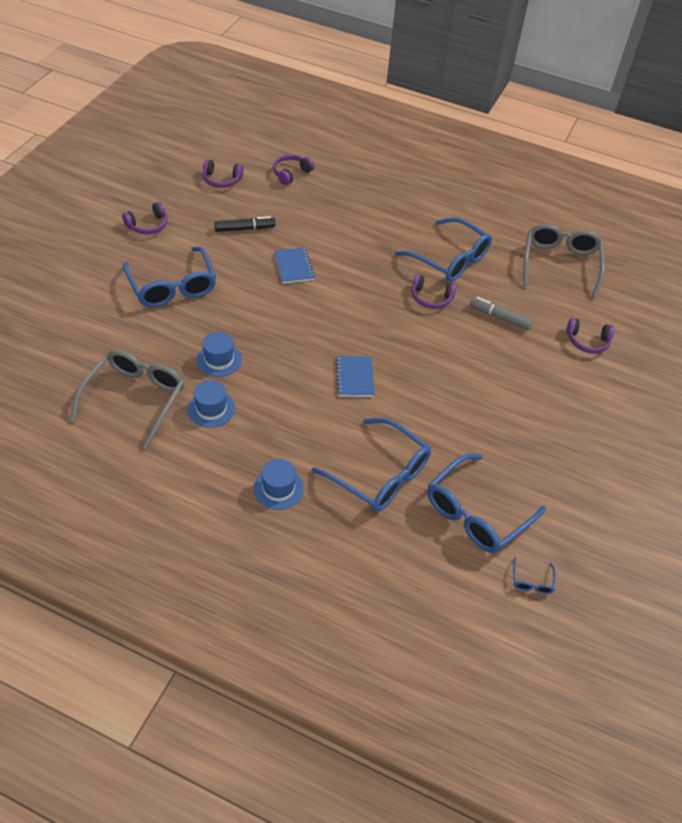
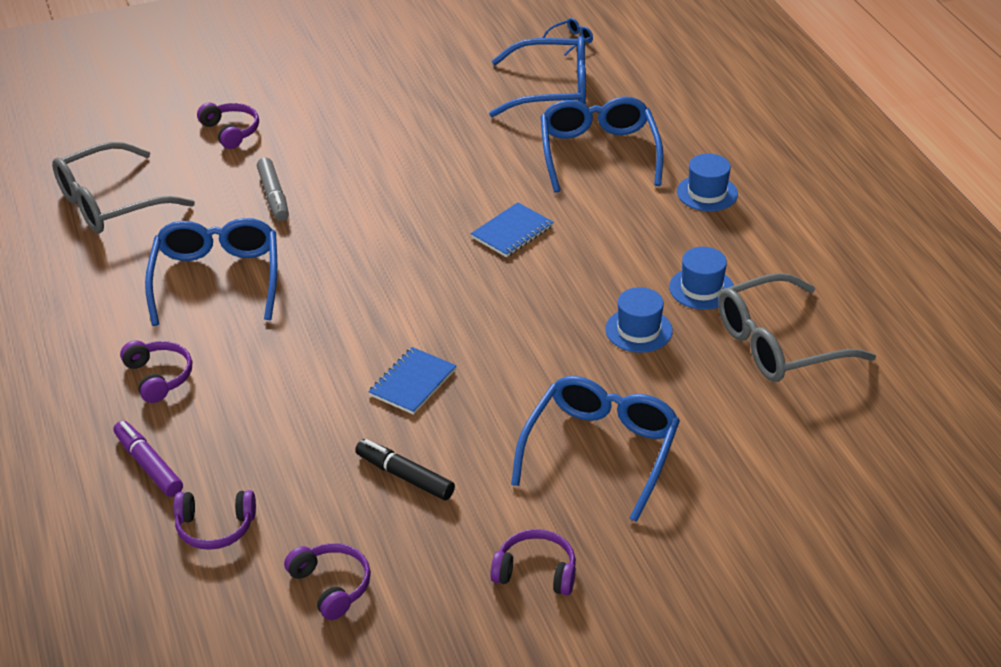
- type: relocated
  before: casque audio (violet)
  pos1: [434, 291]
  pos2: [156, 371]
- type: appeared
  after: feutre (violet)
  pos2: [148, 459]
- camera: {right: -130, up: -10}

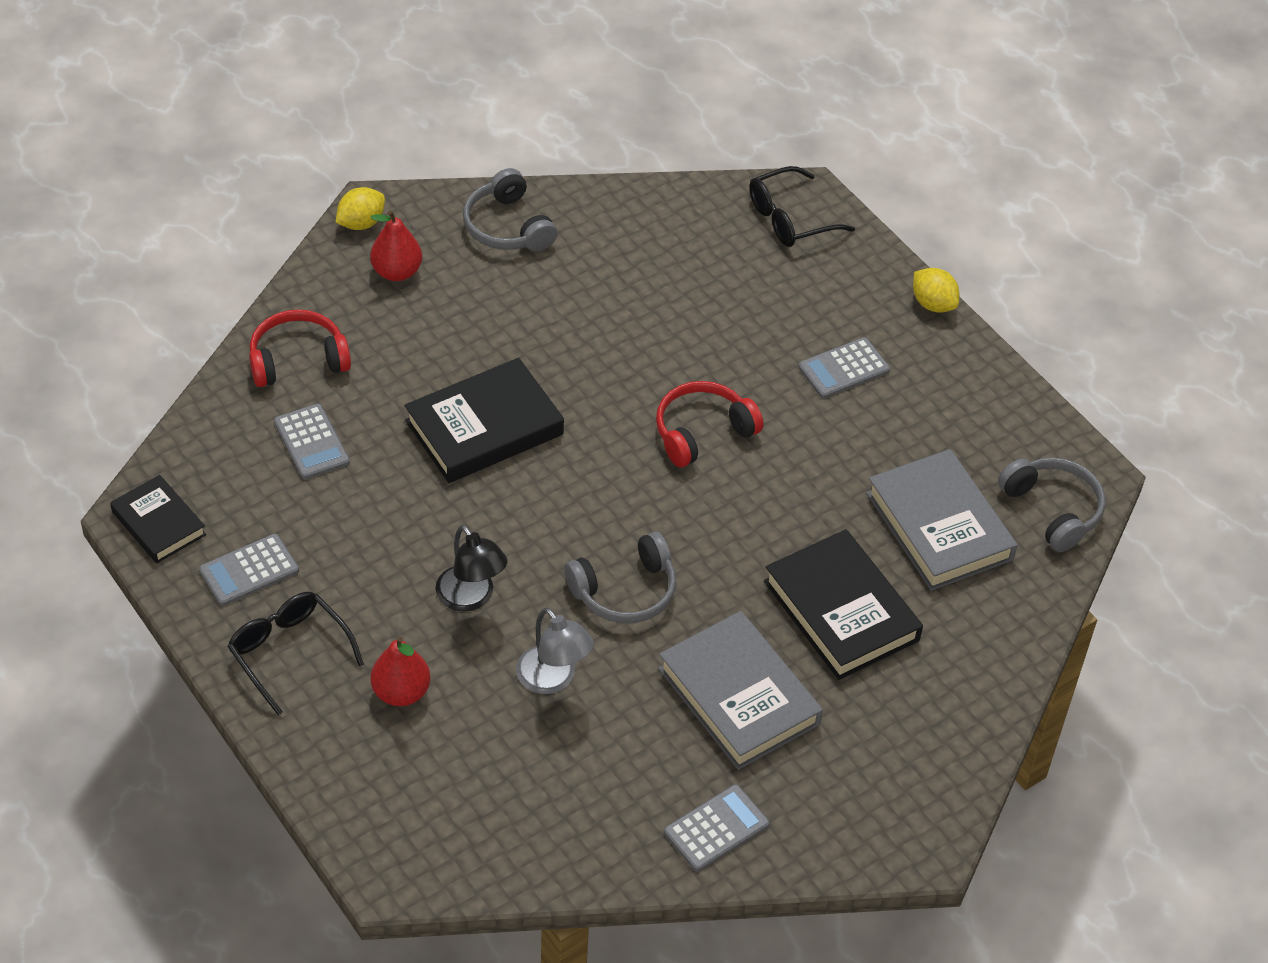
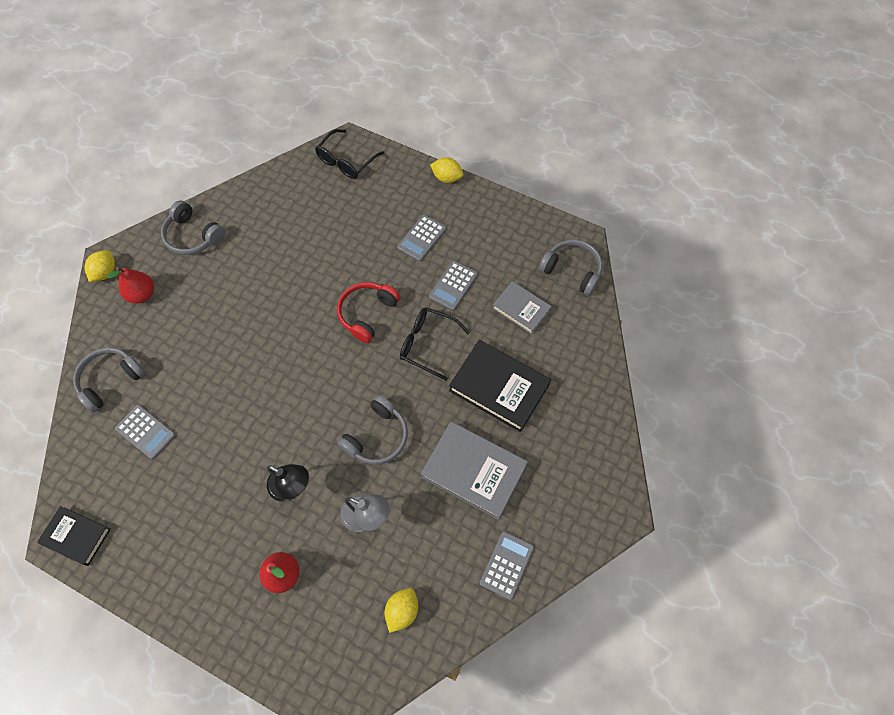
- type: colour
  before: casque audio (rouge)
  after: casque audio (gris)
  pos1: [300, 348]
  pos2: [109, 380]
- type: missing
  before: livre (noir)
  pos1: [484, 420]
- type: size
  before: livre (gris)
  pos1: [941, 520]
  pos2: [522, 308]
  scale: 0.61
- type: relocated
  before: calculatrice (gris)
  pos1: [249, 570]
  pos2: [453, 286]
- type: relocated
  before: lunettes (noir)
  pos1: [295, 654]
  pos2: [435, 343]
- type: appeared
  after: citron (jaune)
  pos2: [401, 610]
- camera: {right: -25, up: 15}

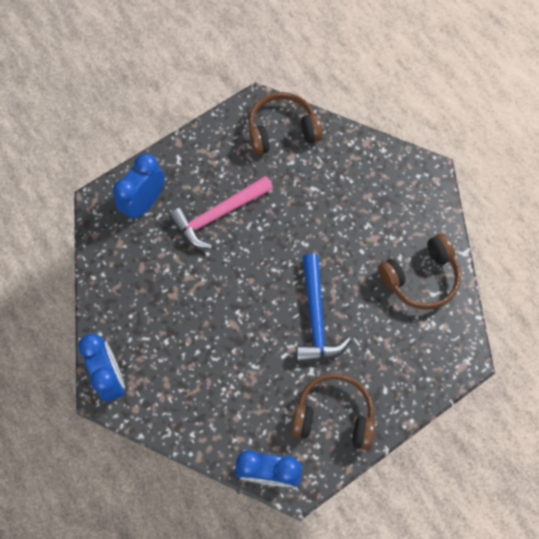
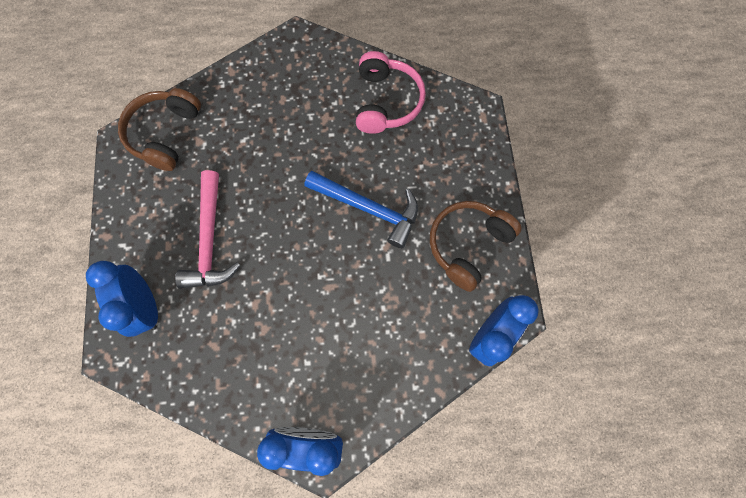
- type: colour
  before: casque audio (marron)
  after: casque audio (rose)
  pos1: [419, 272]
  pos2: [391, 92]
- camera: {right: -60, up: 5}

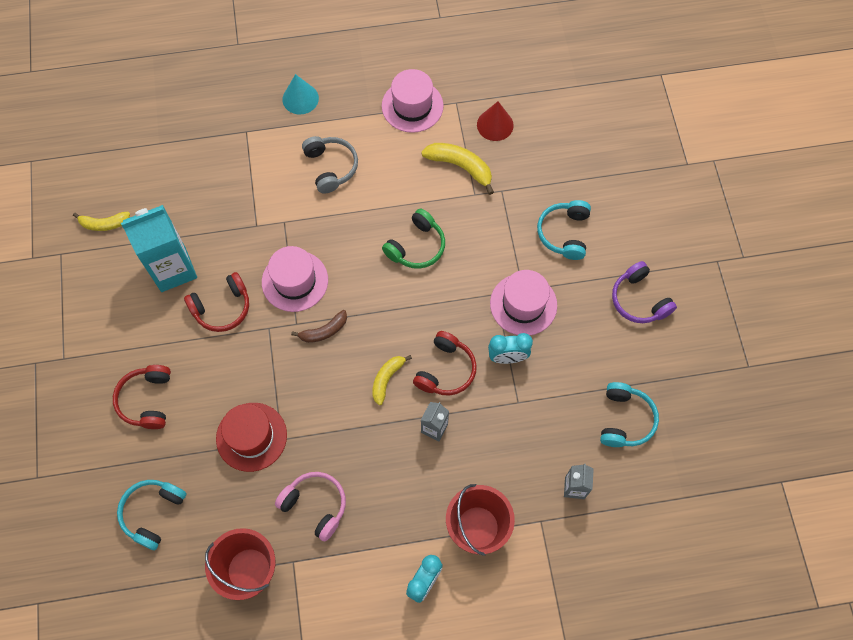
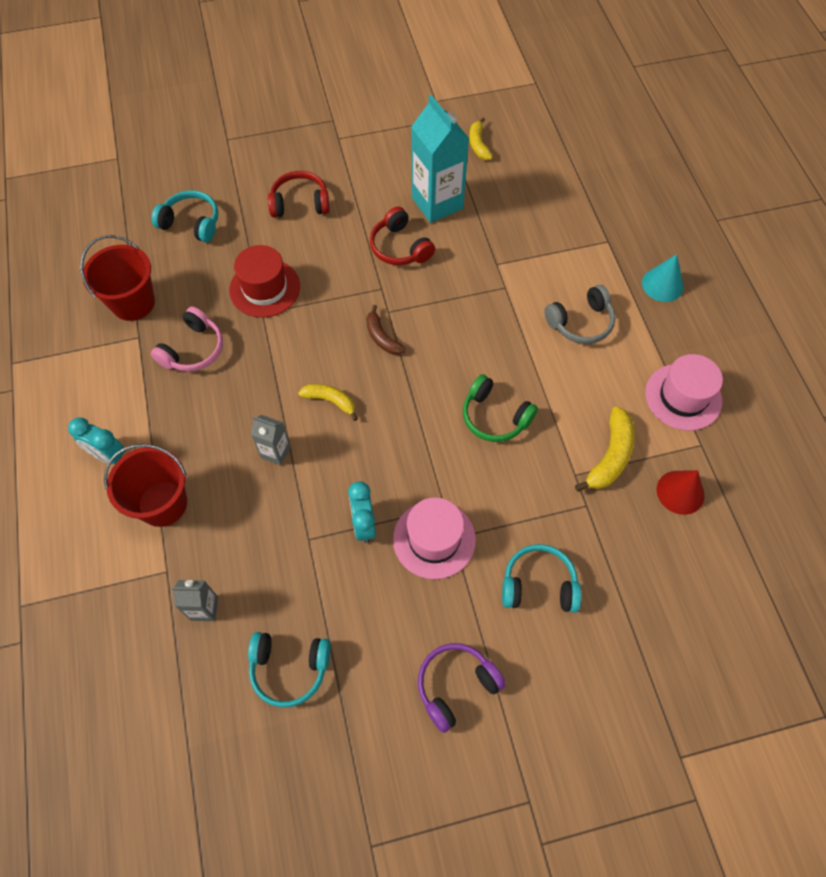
- type: missing
  before: chapeau (rose)
  pos1: [295, 279]
- type: missing
  before: casque audio (rouge)
  pos1: [445, 363]
- camera: {right: 85, up: -5}

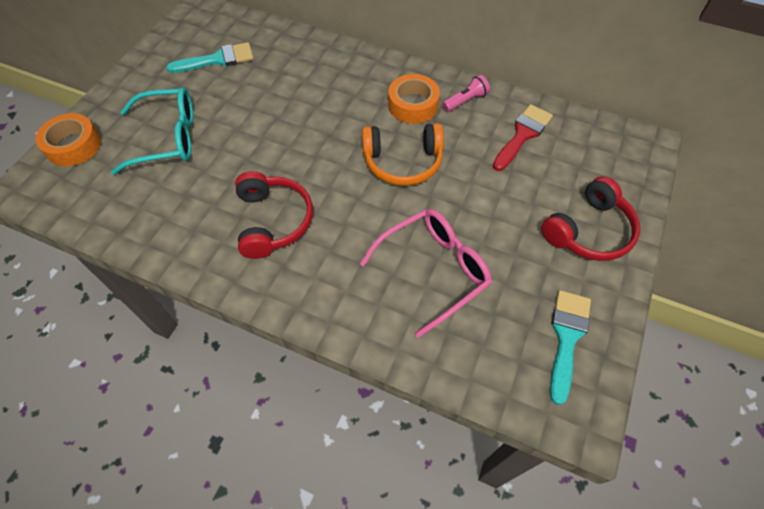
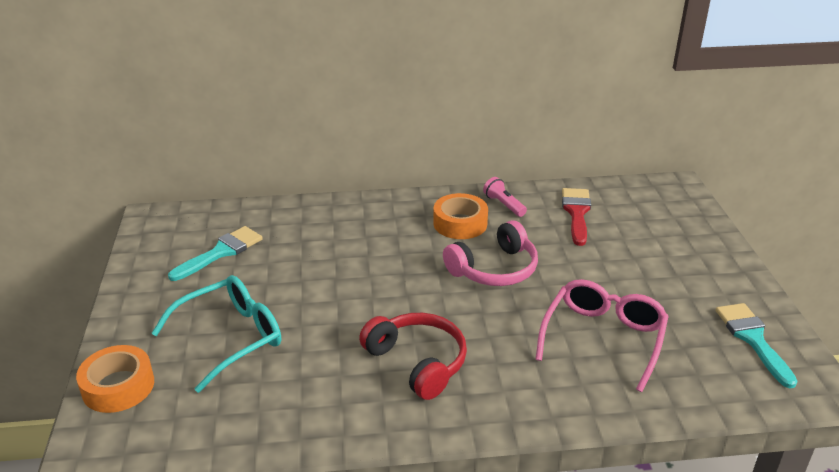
- type: spun
  before: lampe de poche (rose)
  pos1: [466, 93]
  pos2: [505, 197]
  turn: -60
- type: colour
  before: casque audio (orange)
  after: casque audio (rose)
  pos1: [403, 154]
  pos2: [490, 253]
- type: missing
  before: casque audio (rouge)
  pos1: [590, 218]
- camera: {right: -30, up: -25}

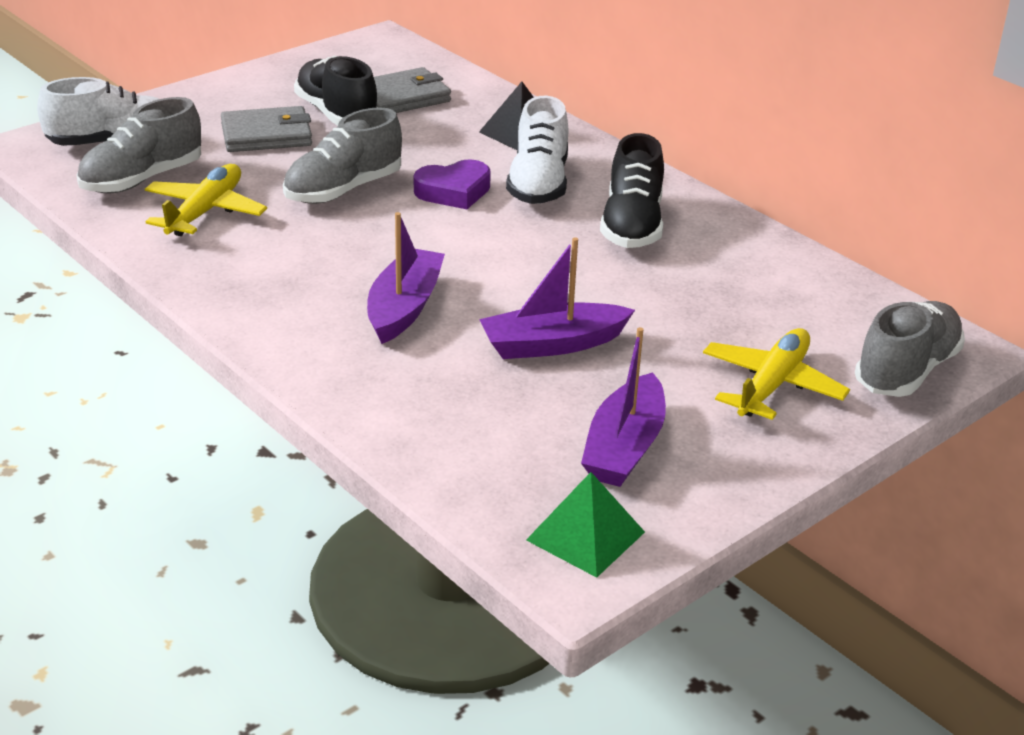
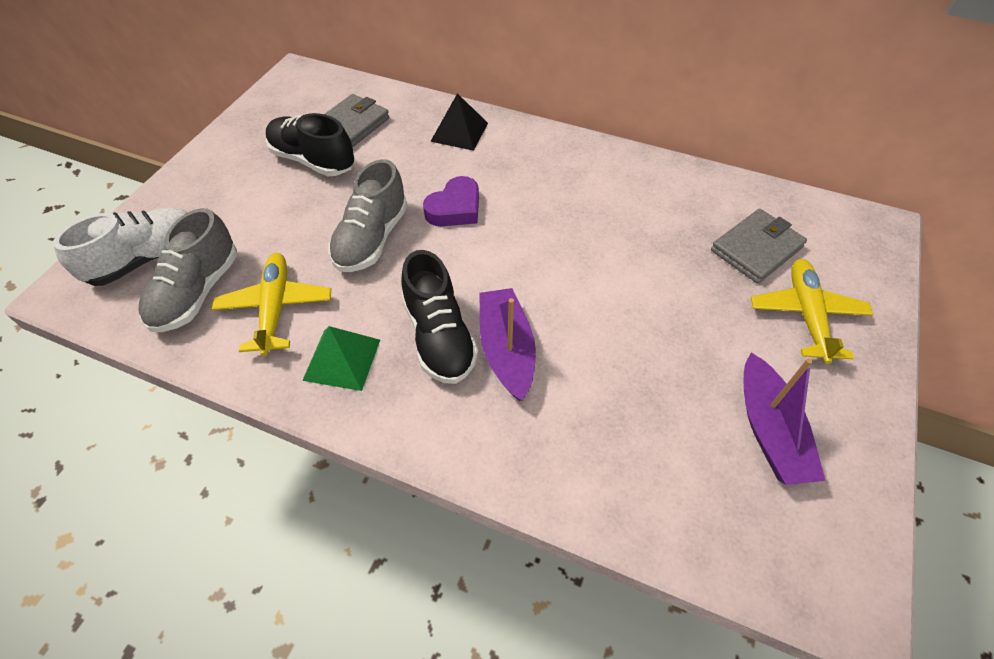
- type: missing
  before: chaussure (blanc)
  pos1: [537, 150]
- type: relocated
  before: portefeuille (gris)
  pos1: [266, 129]
  pos2: [759, 246]
- type: relocated
  before: chaussure (noir)
  pos1: [632, 190]
  pos2: [439, 317]
- type: missing
  before: bateau (violet)
  pos1: [557, 298]
- type: missing
  before: chaussure (gris)
  pos1: [910, 349]
- type: relocated
  before: pyramide (vert)
  pos1: [585, 525]
  pos2: [341, 358]
- camera: {right: -25, up: 20}

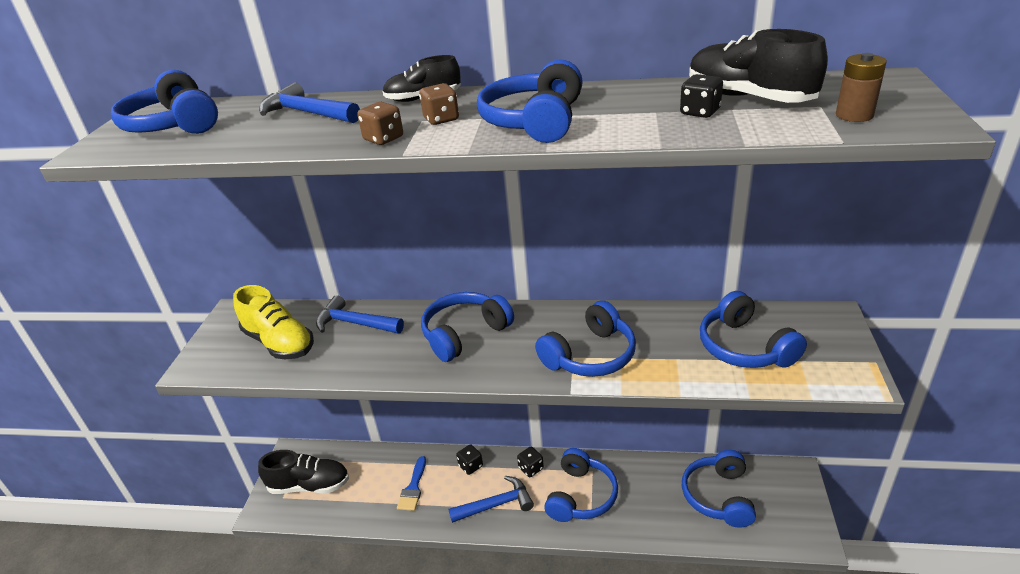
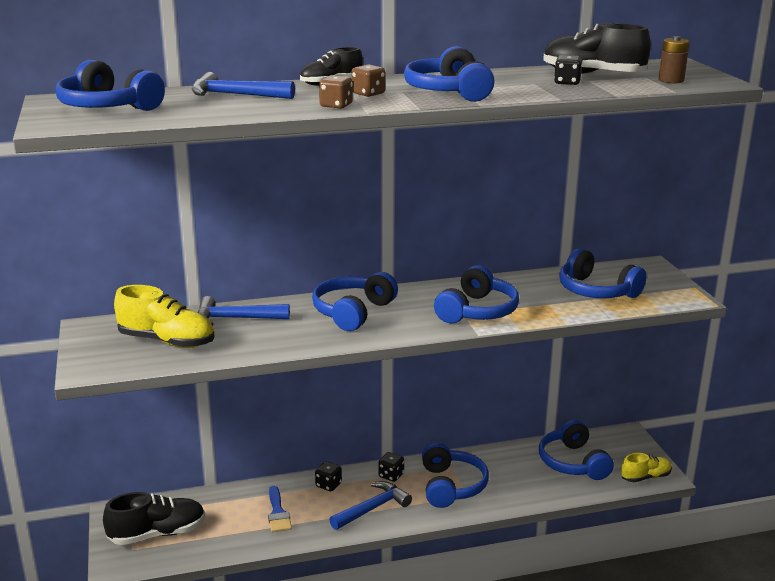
- type: appeared
  after: chaussure (jaune)
  pos2: [646, 467]
- camera: {right: -25, up: -10}

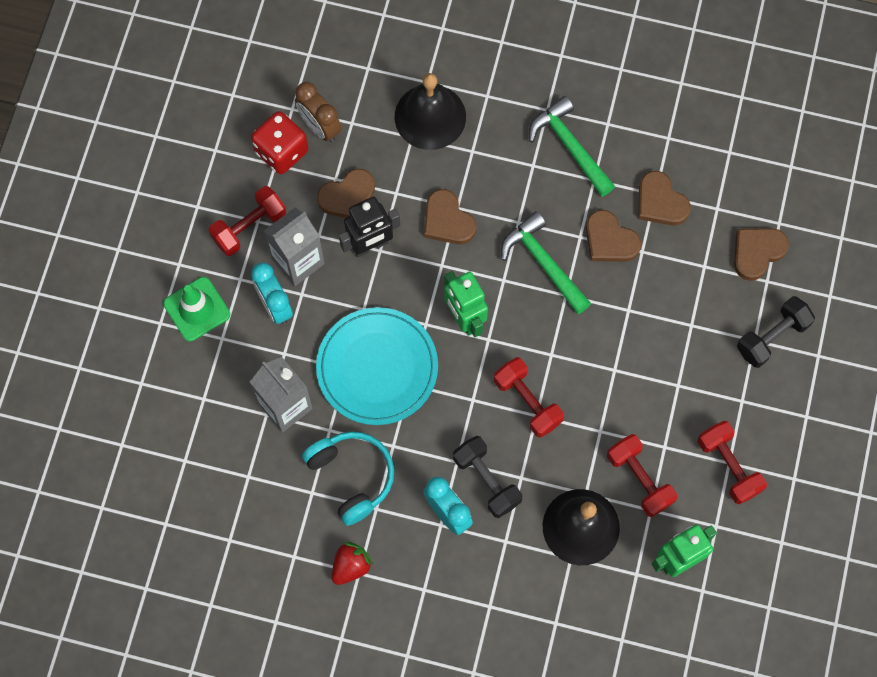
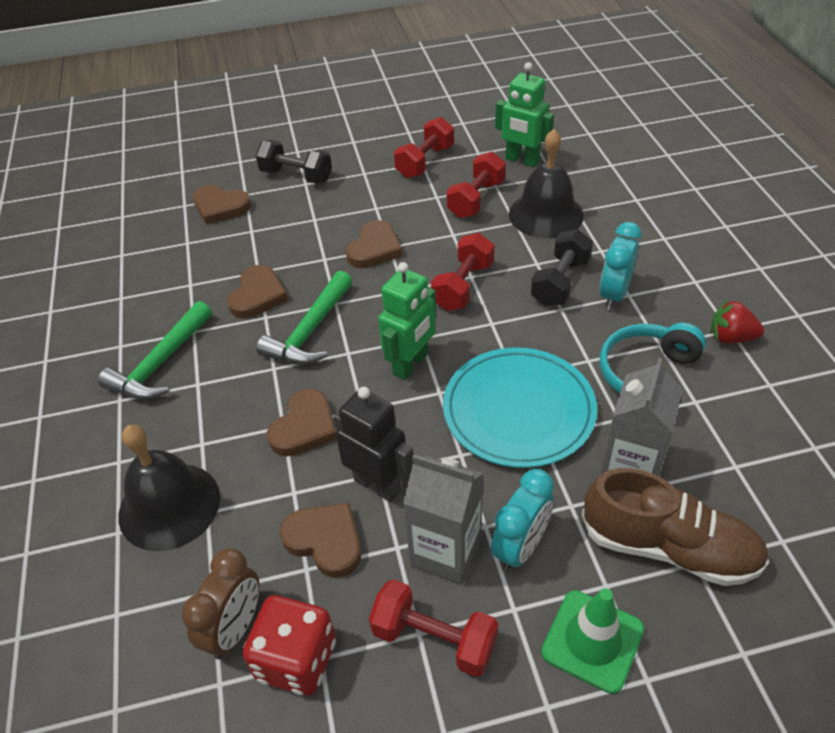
- type: relocated
  before: cœur (marron)
  pos1: [664, 198]
  pos2: [374, 244]
- type: appeared
  after: chaussure (marron)
  pos2: [675, 527]
- camera: {right: -115, up: -25}

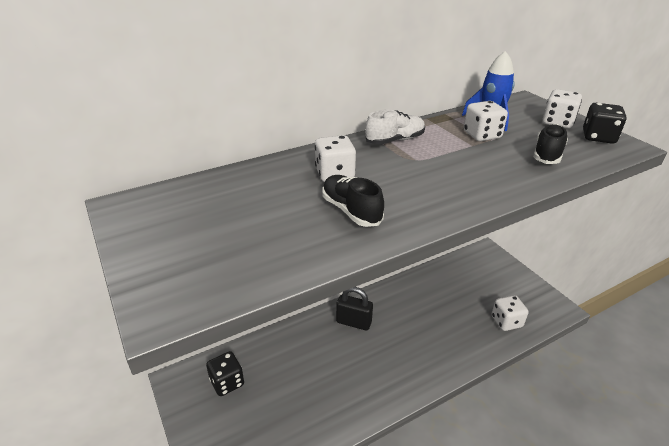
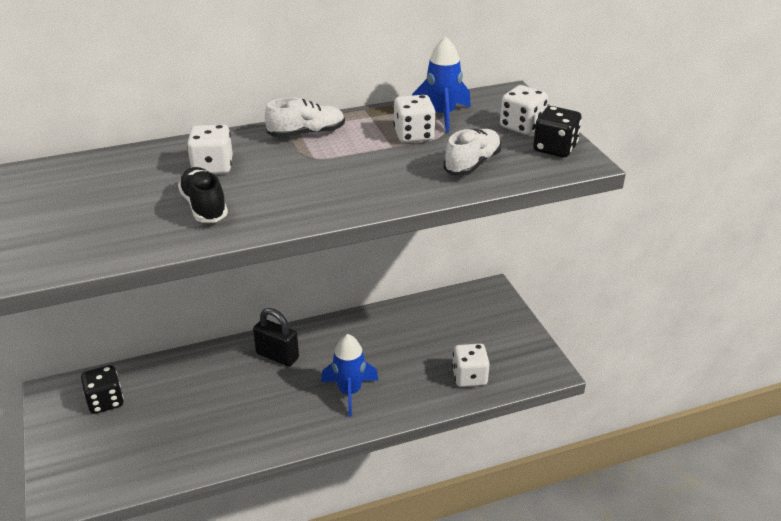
- type: colour
  before: chaussure (noir)
  after: chaussure (blanc)
  pos1: [551, 144]
  pos2: [472, 152]
- type: appeared
  after: fusée (bleu)
  pos2: [349, 375]
- camera: {right: 10, up: 0}

